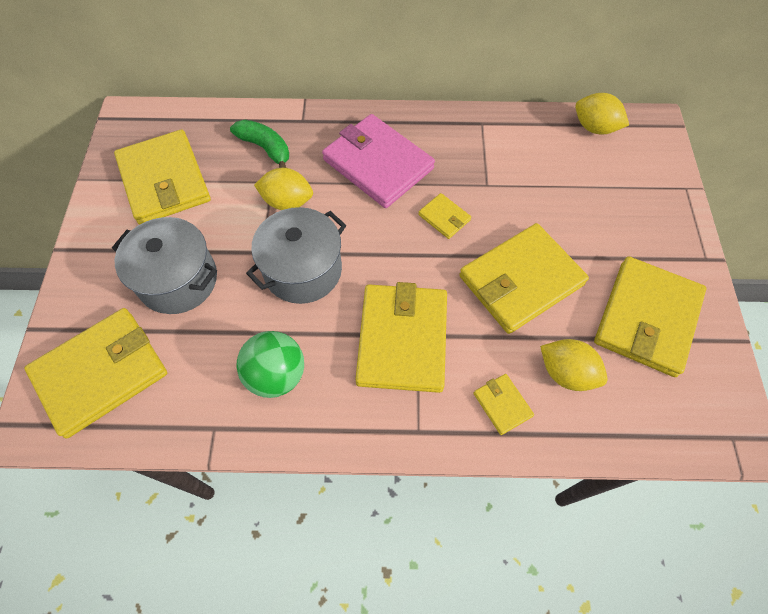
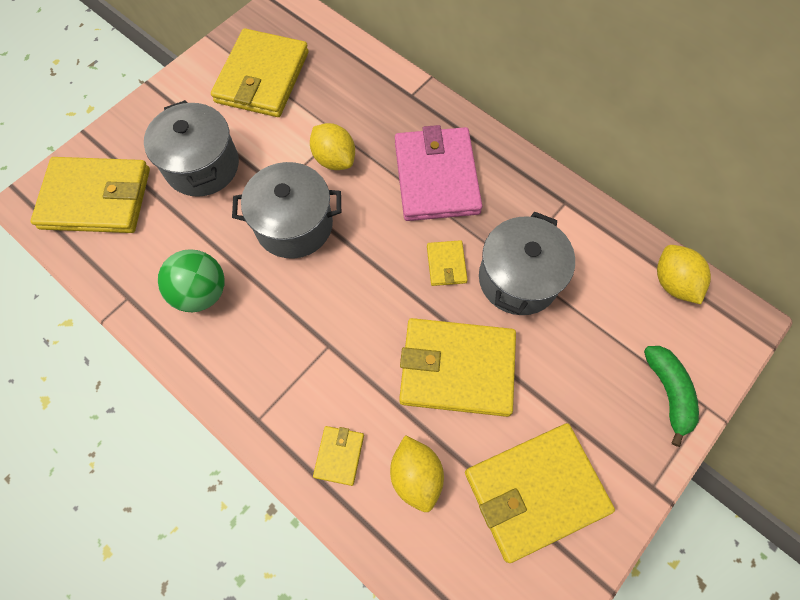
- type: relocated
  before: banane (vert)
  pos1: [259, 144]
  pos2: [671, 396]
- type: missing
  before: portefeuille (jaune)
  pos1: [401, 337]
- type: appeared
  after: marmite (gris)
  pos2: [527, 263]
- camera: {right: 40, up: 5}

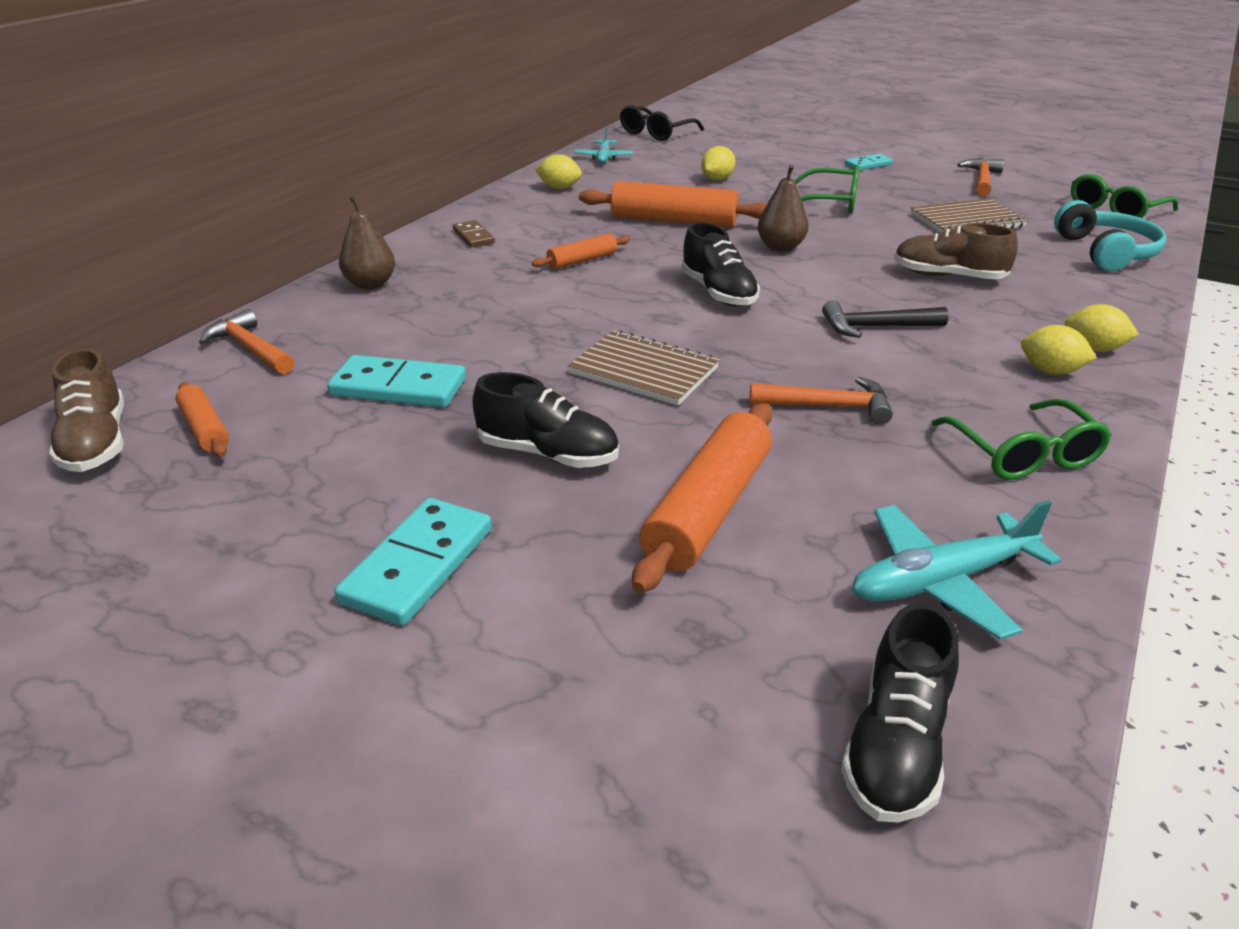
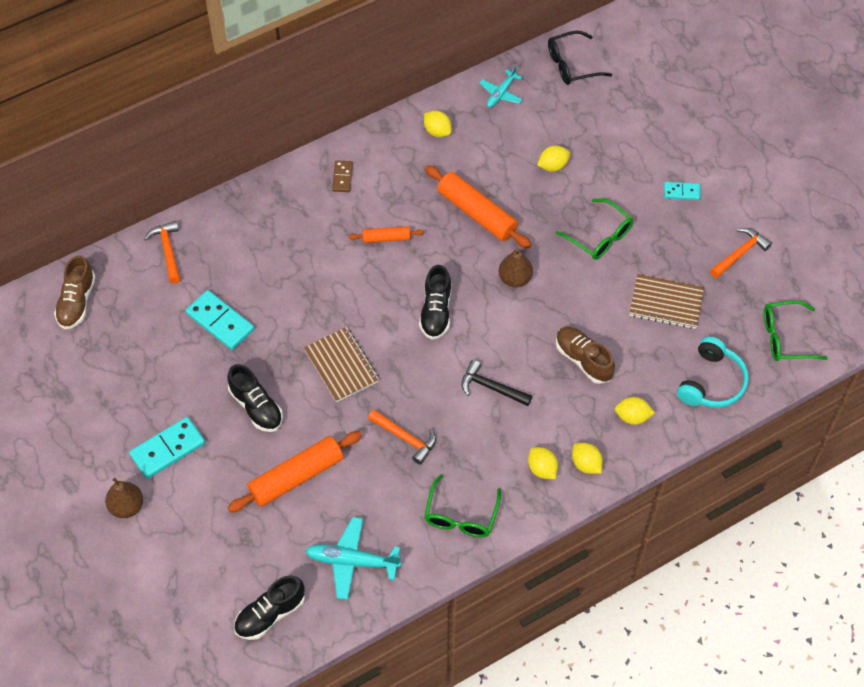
- type: relocated
  before: poire (marron)
  pos1: [367, 242]
  pos2: [124, 498]
- type: missing
  before: rouleau à pâtisserie (orange)
  pos1: [202, 419]
- type: appeared
  after: citron (jaune)
  pos2: [635, 411]
- camera: {right: 30, up: 25}

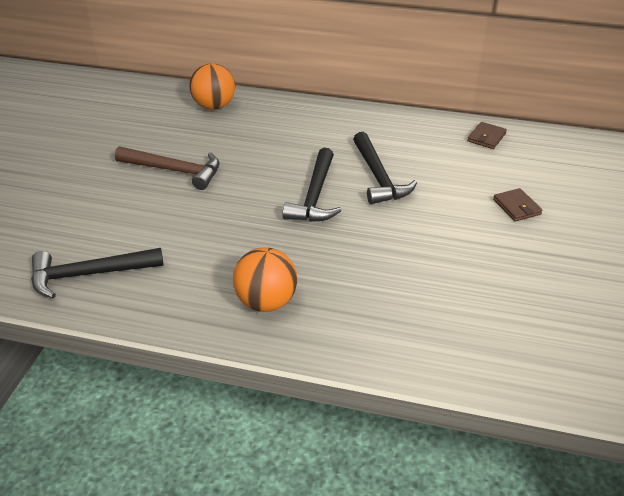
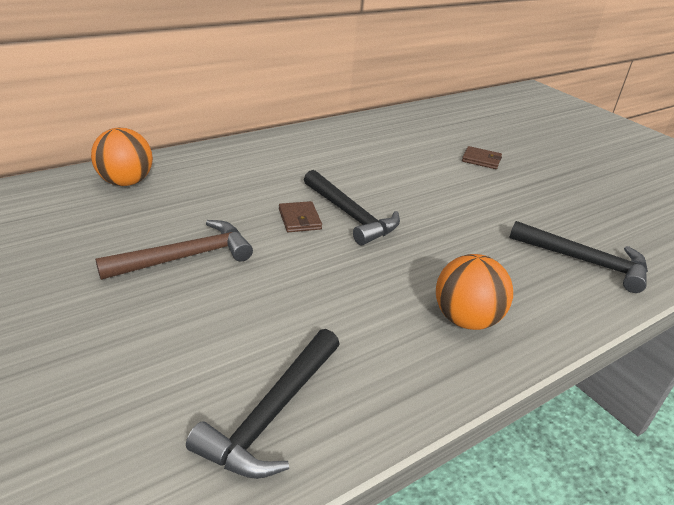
- type: relocated
  before: portefeuille (marron)
  pos1: [487, 135]
  pos2: [300, 216]
- type: relocated
  before: marteau (noir)
  pos1: [385, 168]
  pos2: [578, 257]
- camera: {right: -50, up: -5}

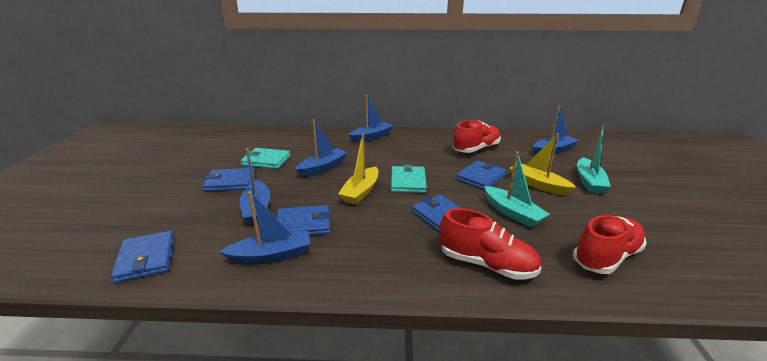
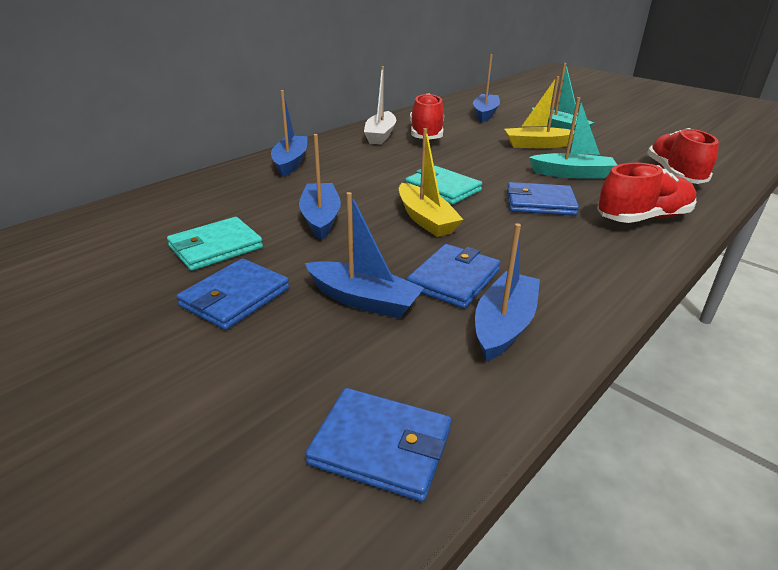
- type: missing
  before: portefeuille (bleu)
  pos1: [481, 175]
- type: appeared
  after: bateau (blanc)
  pos2: [380, 105]
- camera: {right: -50, up: 5}

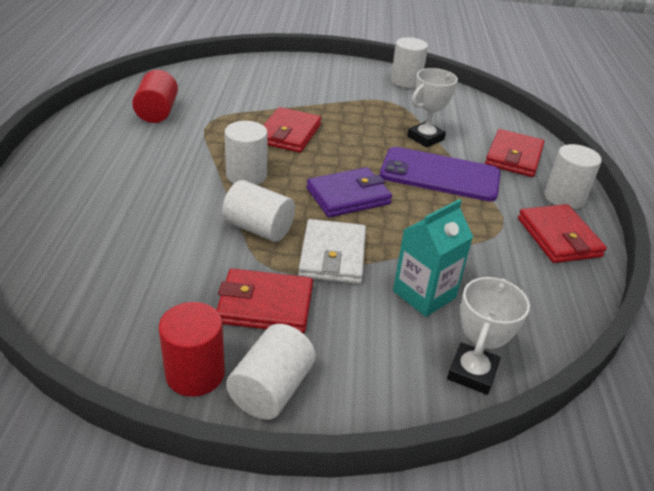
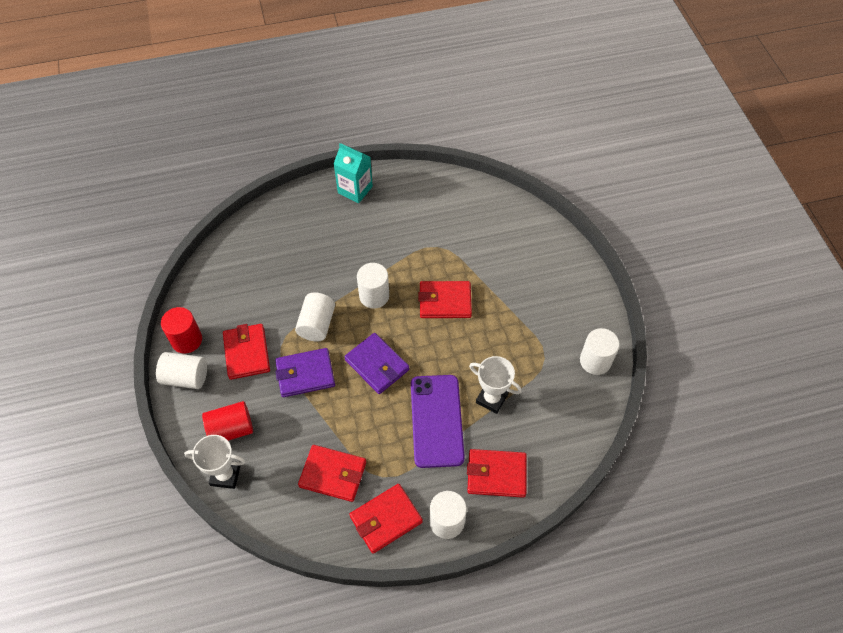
- type: relocated
  before: cylindre (rouge)
  pos1: [155, 96]
  pos2: [227, 421]
- type: relocated
  before: brique de lait (turquoise)
  pos1: [433, 258]
  pos2: [353, 173]
- type: colour
  before: portefeuille (blanc)
  after: portefeuille (violet)
  pos1: [332, 251]
  pos2: [305, 372]
- type: appeared
  after: portefeuille (rouge)
  pos2: [332, 473]
- camera: {right: 75, up: 20}

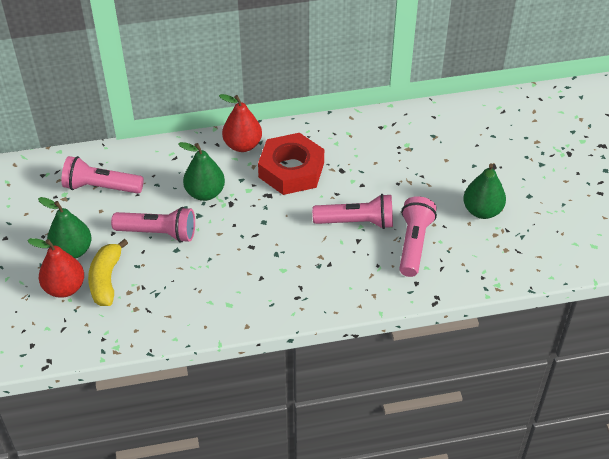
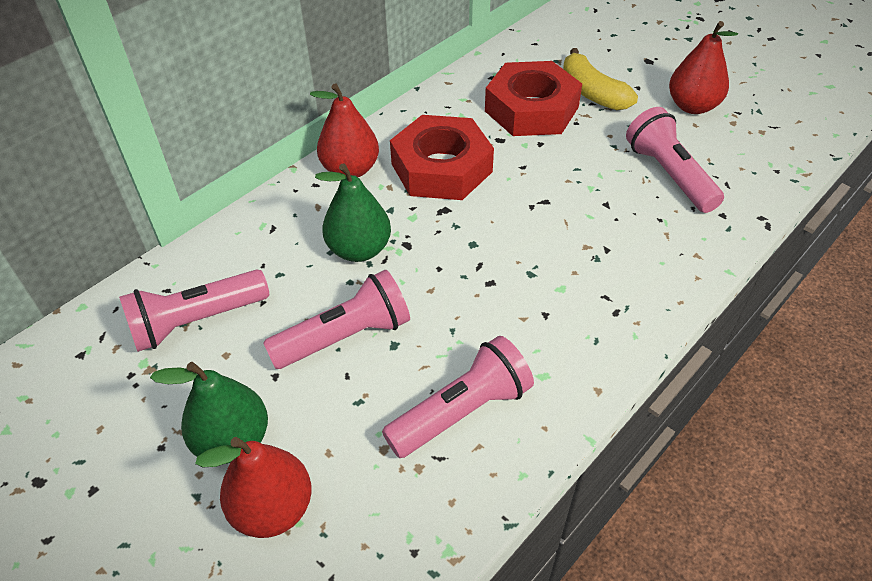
- type: colour
  before: poire (vert)
  after: poire (rouge)
  pos1: [484, 191]
  pos2: [703, 67]
- type: relocated
  before: lampe de poche (rose)
  pos1: [352, 211]
  pos2: [458, 397]
- type: relocated
  before: banane (jaune)
  pos1: [108, 272]
  pos2: [600, 79]
- type: appeared
  after: écrou (rouge)
  pos2: [533, 98]
- camera: {right: -35, up: 0}

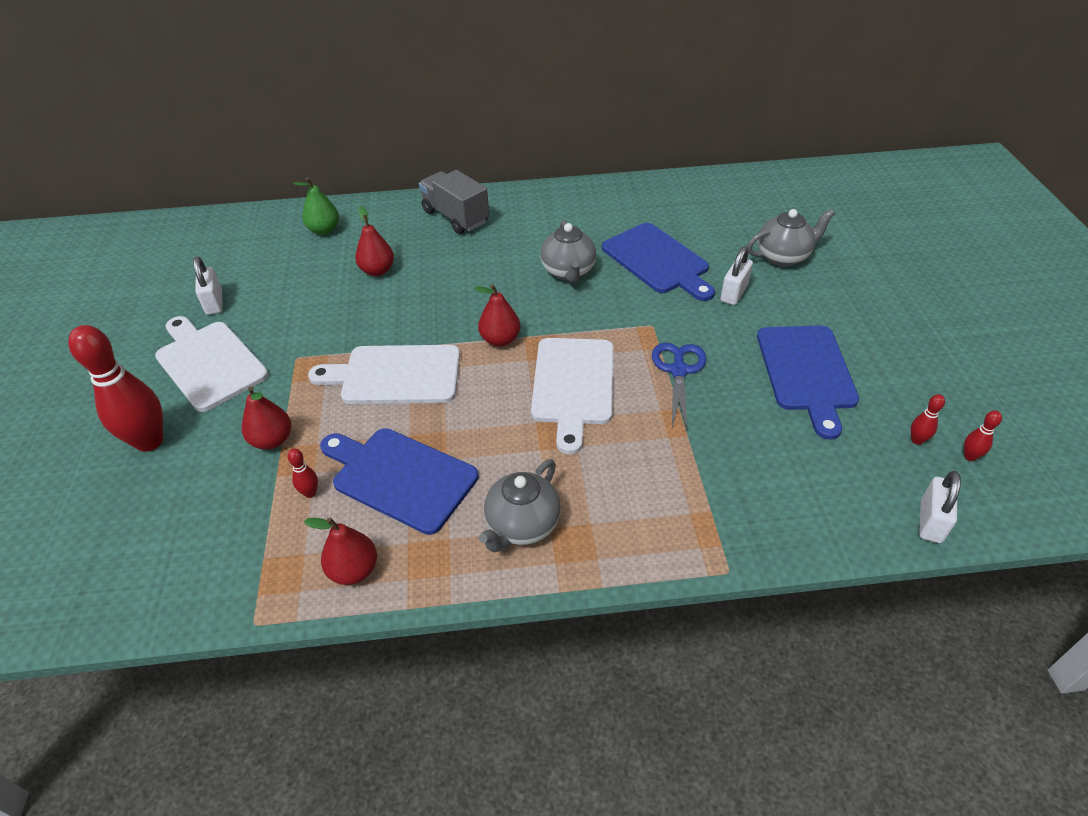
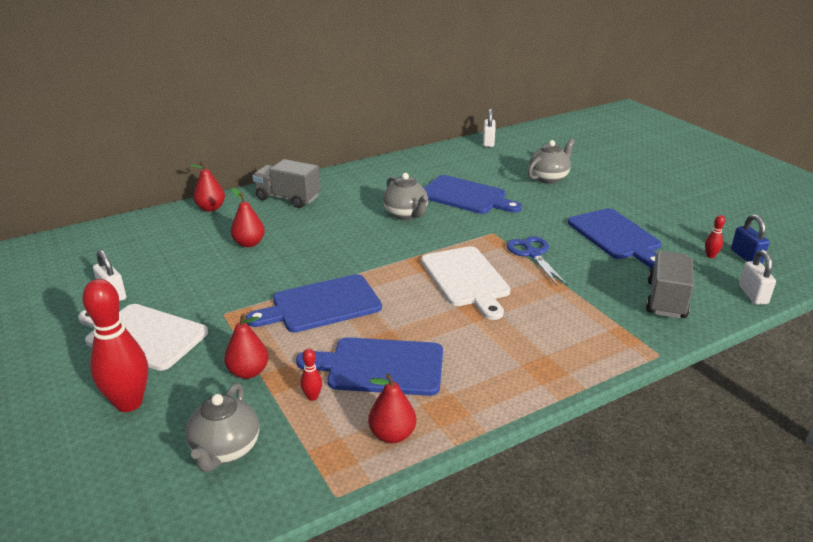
- type: missing
  before: poire (vert)
  pos1: [316, 206]
- type: relocated
  before: cadenas (blanc)
  pos1: [736, 275]
  pos2: [489, 128]
- type: relocated
  before: poire (rouge)
  pos1: [497, 315]
  pos2: [207, 186]
- type: colour
  before: planche à découper (blanc)
  after: planche à découper (bleu)
  pos1: [384, 374]
  pos2: [314, 303]
- type: exchanged
  before: quille (rouge)
  after: cadenas (bleu)
  pos1: [983, 435]
  pos2: [750, 238]
- type: relocated
  before: théière (gris)
  pos1: [520, 506]
  pos2: [222, 427]
- type: appeared
  after: camion (gris)
  pos2: [670, 284]
- camera: {right: -25, up: -15}

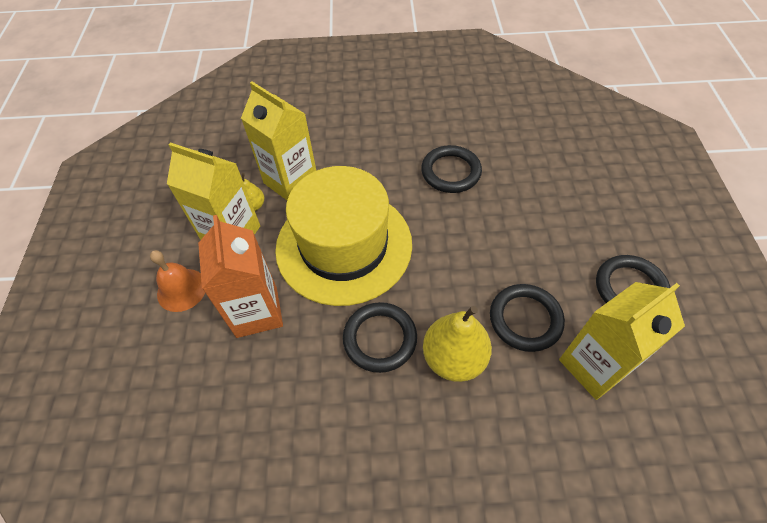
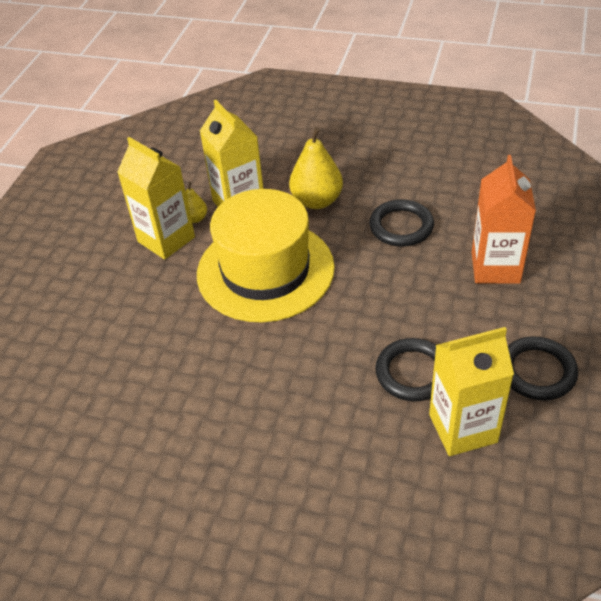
- type: relocated
  before: brique de lait (orange)
  pos1: [240, 276]
  pos2: [504, 219]
- type: missing
  before: cloche (orange)
  pos1: [177, 281]
- type: missing
  before: anneau (noir)
  pos1: [380, 337]
- type: relocated
  before: poire (jaune)
  pos1: [457, 344]
  pos2: [316, 168]
- camera: {right: 20, up: -10}

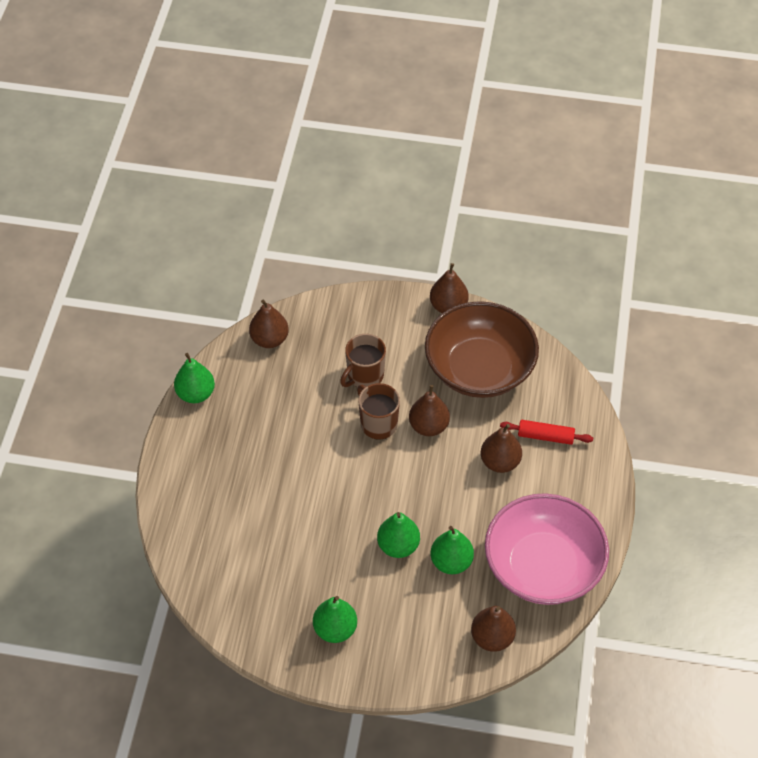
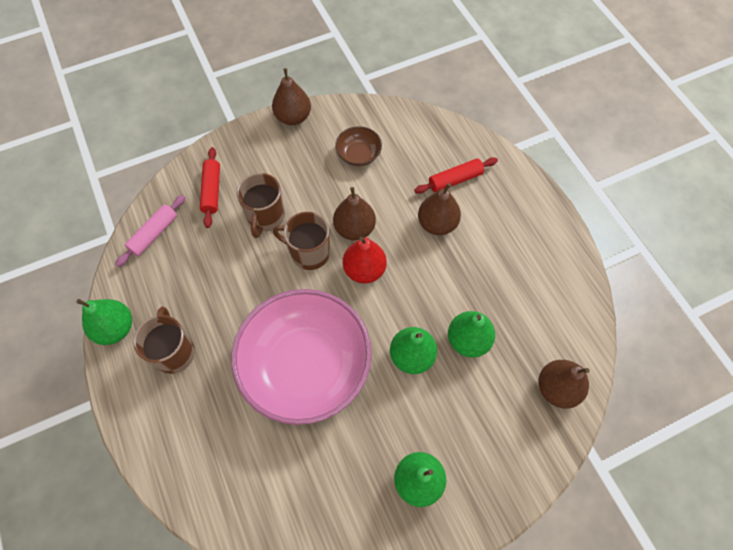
- type: exchanged
  before: poire (marron)
  after: rouleau à pâtisserie (rose)
  pos1: [269, 324]
  pos2: [150, 231]
- type: size
  before: bol (marron)
  pos1: [482, 349]
  pos2: [358, 146]
  scale: 0.41
- type: relocated
  before: bol (rose)
  pos1: [547, 549]
  pos2: [301, 357]
- type: appeared
  after: rouleau à pâtisserie (rouge)
  pos2: [210, 187]
- type: appeared
  after: poire (rouge)
  pos2: [365, 260]
- type: appeared
  after: tasse (marron)
  pos2: [164, 340]
- camera: {right: -35, up: 10}

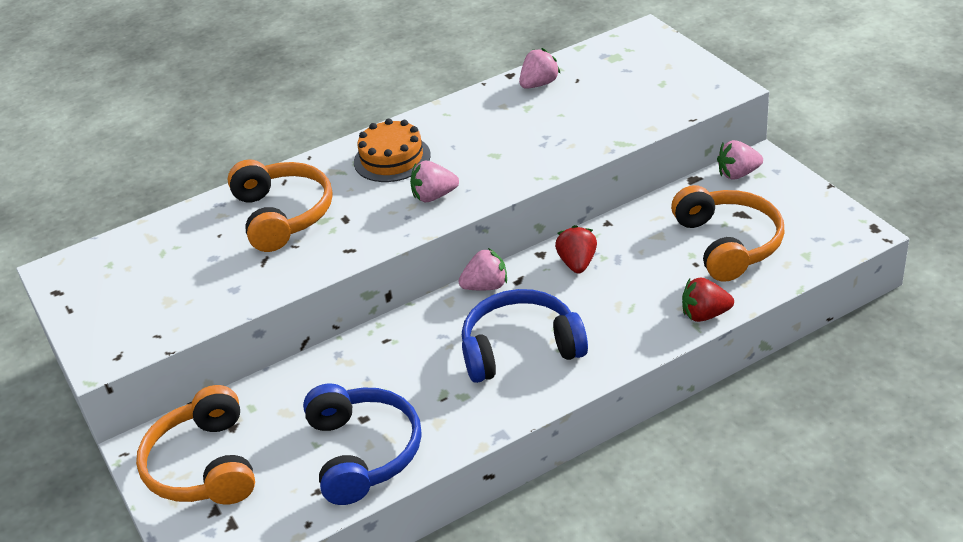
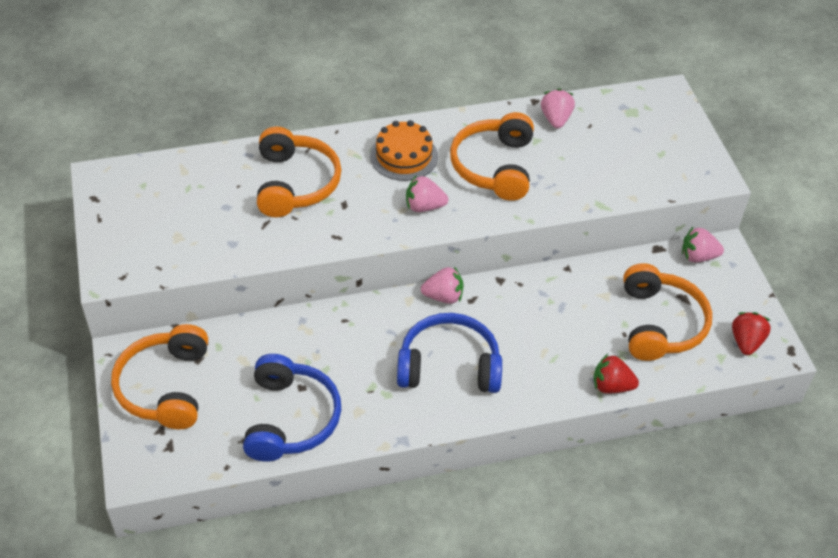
- type: spun
  before: fraise (rose)
  pos1: [540, 68]
  pos2: [558, 108]
  turn: -60
- type: relocated
  before: fraise (rouge)
  pos1: [576, 249]
  pos2: [751, 333]
- type: appeared
  after: casque audio (orange)
  pos2: [492, 156]
- camera: {right: 10, up: 10}

